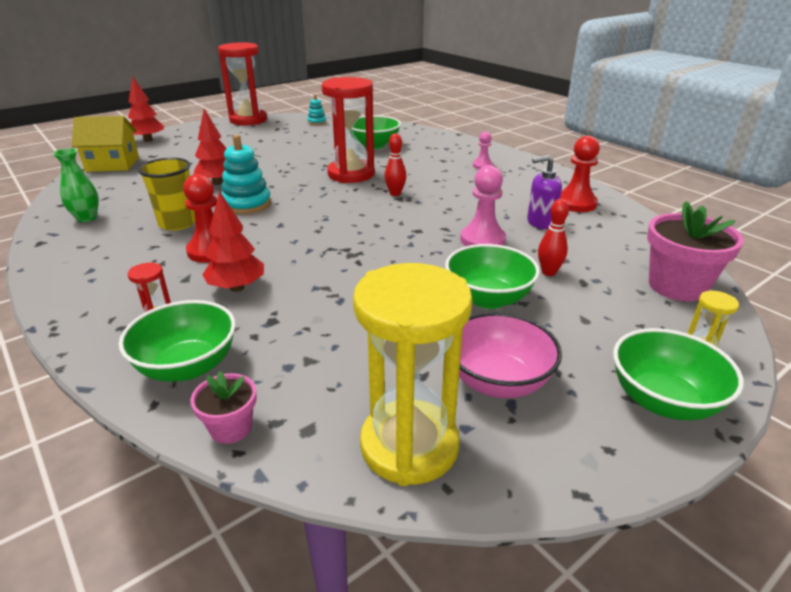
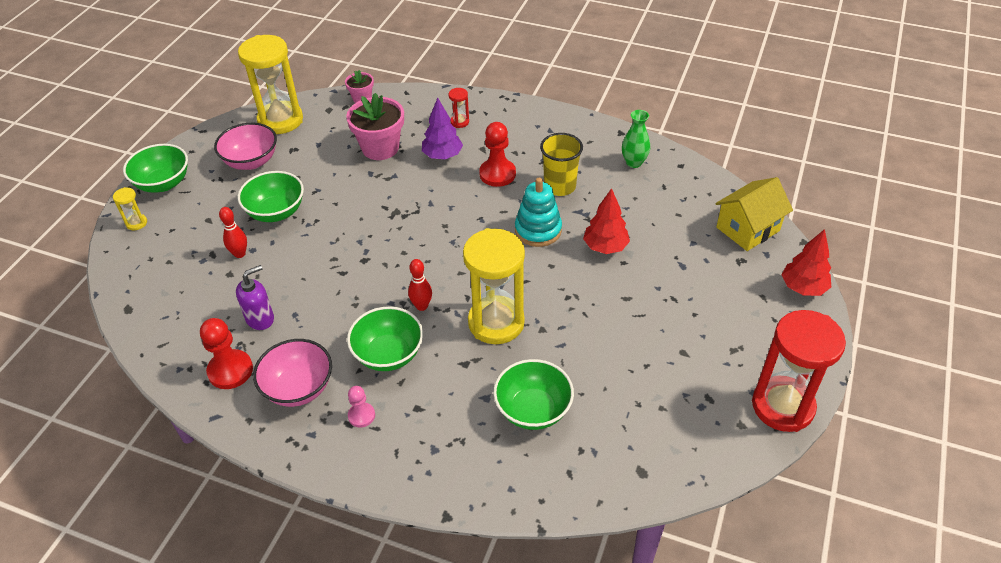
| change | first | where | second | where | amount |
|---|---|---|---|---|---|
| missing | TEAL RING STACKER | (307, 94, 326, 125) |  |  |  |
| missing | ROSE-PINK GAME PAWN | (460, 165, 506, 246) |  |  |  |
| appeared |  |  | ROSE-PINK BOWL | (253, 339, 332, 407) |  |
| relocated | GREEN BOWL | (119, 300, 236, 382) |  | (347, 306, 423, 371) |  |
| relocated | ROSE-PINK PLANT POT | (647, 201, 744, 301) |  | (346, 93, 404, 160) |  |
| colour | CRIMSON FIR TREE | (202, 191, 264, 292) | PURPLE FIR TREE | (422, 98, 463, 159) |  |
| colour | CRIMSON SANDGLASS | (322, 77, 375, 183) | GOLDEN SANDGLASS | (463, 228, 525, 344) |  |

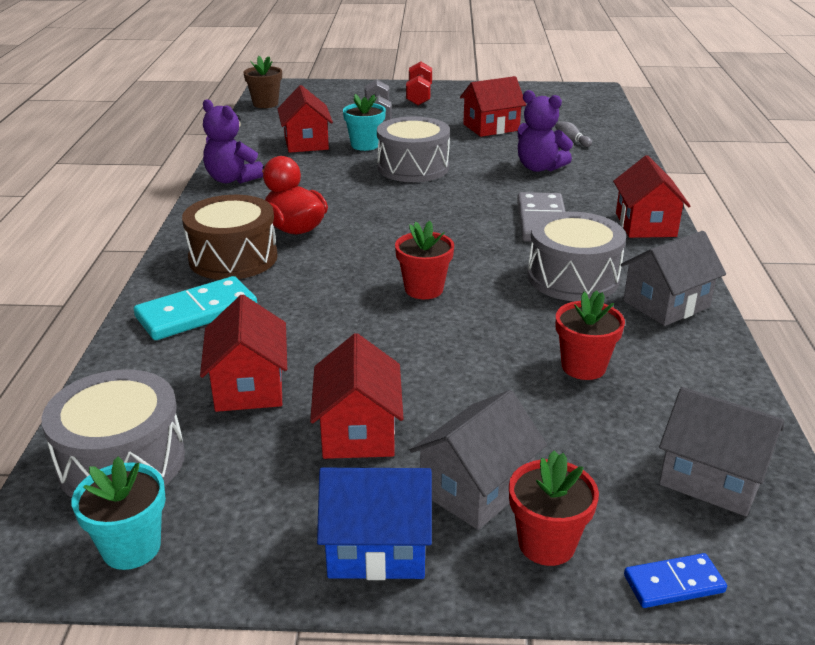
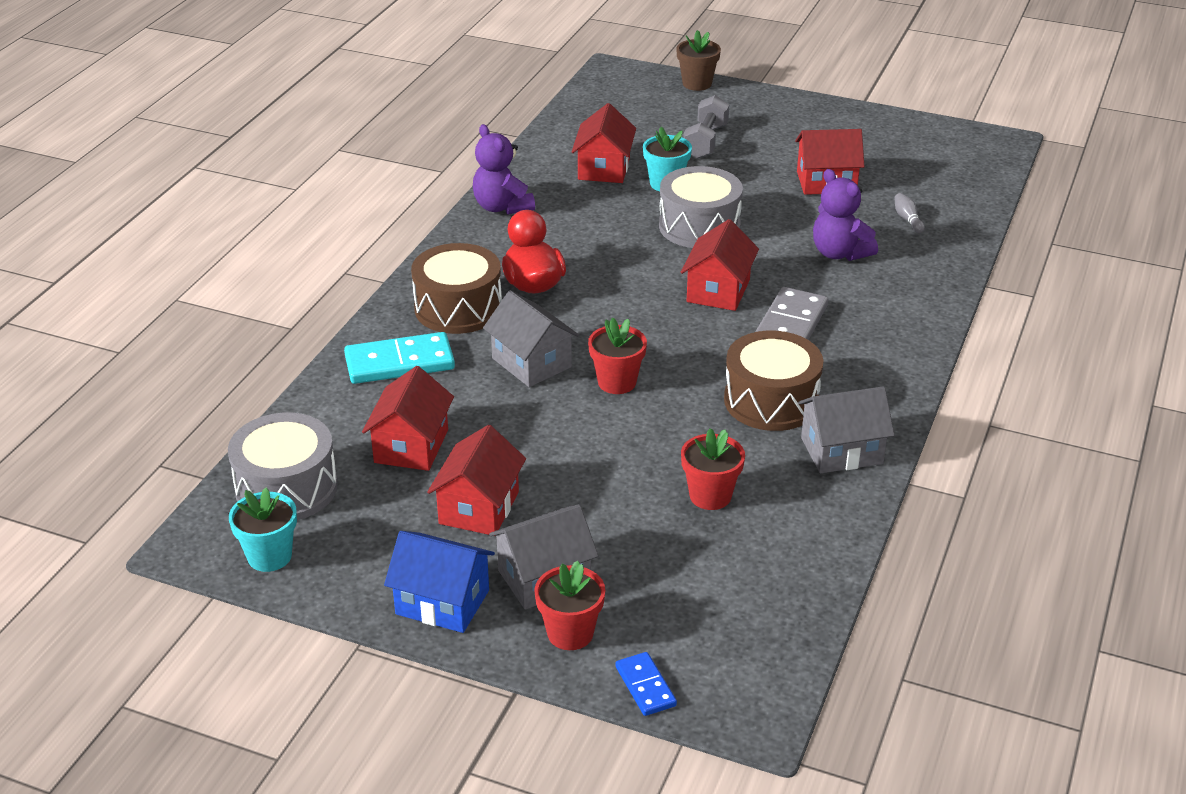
| change | first | where | second | where | amount |
|---|---|---|---|---|---|
| missing | CRIMSON DUMBBELL | (406, 61, 432, 106) |  |  |  |
| relocated | DARK BROWN PLANT POT | (244, 56, 282, 108) |  | (676, 30, 721, 91) |  |
| relocated | CRIMSON COTTAGE | (613, 155, 690, 238) |  | (681, 219, 759, 311) |  |
| relocated | GREY COTTAGE | (659, 387, 784, 516) |  | (483, 290, 579, 387) |  |
| colour | GREY TOY DRUM | (527, 212, 626, 301) | DARK BROWN TOY DRUM | (724, 331, 823, 431) |  |
| spun | ROYAL BLUE DOMINO TILE | (624, 553, 727, 608) |  | (616, 652, 677, 716) | 60 degrees clockwise |

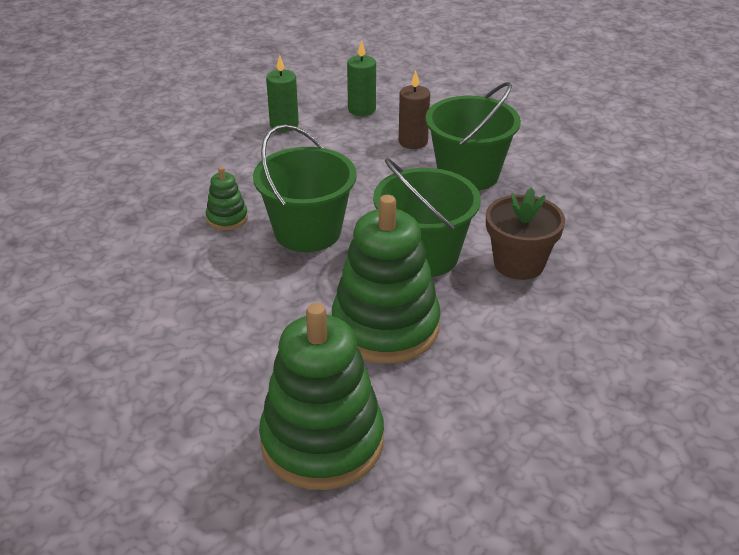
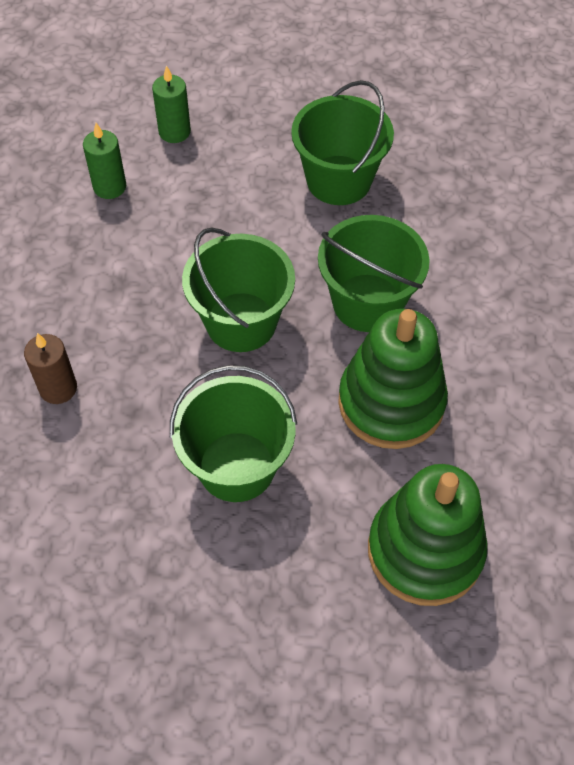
| change | first | where | second | where | amount |
|---|---|---|---|---|---|
| missing | GREEN RING STACKER | (206, 167, 248, 230) |  |  |  |
| missing | DARK BROWN PLANT POT | (486, 187, 565, 280) |  |  |  |
| appeared |  |  | GREEN PAIL | (170, 365, 297, 502) |  |
| relocated | DARK BROWN WAX CANDLE | (399, 71, 430, 149) |  | (24, 333, 77, 404) |  |

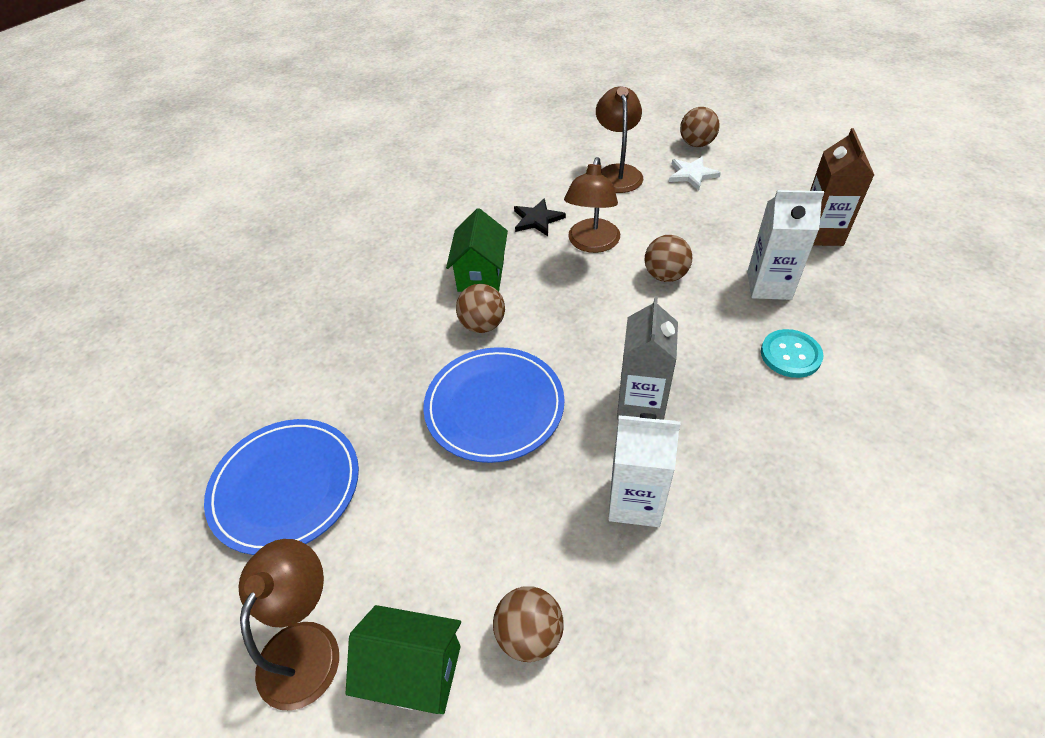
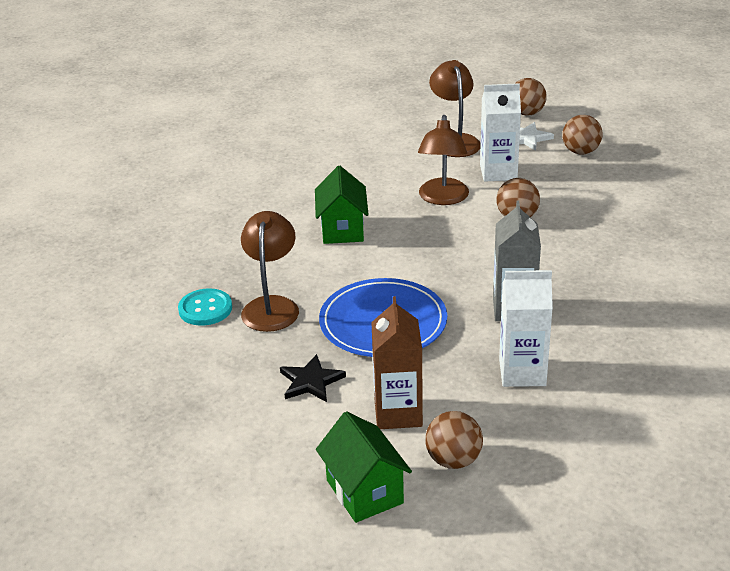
| change | first | where | second | where | amount |
|---|---|---|---|---|---|
| missing | ROYAL BLUE PLATE | (204, 419, 359, 555) |  |  |  |
| relocated | DARK BROWN DESK LAMP | (239, 539, 339, 711) |  | (241, 211, 299, 332) |  |
| relocated | DARK BROWN BALL | (456, 284, 505, 333) |  | (562, 115, 603, 154) |  |
| relocated | JET-BLACK FIVE-POINTED STAR | (514, 198, 566, 236) |  | (280, 354, 346, 402) |  |
| relocated | SNOW-WHITE JUICE CARTON | (747, 190, 824, 300) |  | (480, 83, 521, 182) |  |
| relocated | TEAL BUTTON | (761, 329, 823, 378) |  | (178, 288, 232, 326) |  |
| relocated | DARK BROWN JUICE CARTON | (810, 128, 874, 246) |  | (371, 296, 423, 429) |  |
| spun | GREEN COTTAGE | (346, 605, 461, 714) |  | (316, 411, 412, 523) | 60 degrees clockwise |

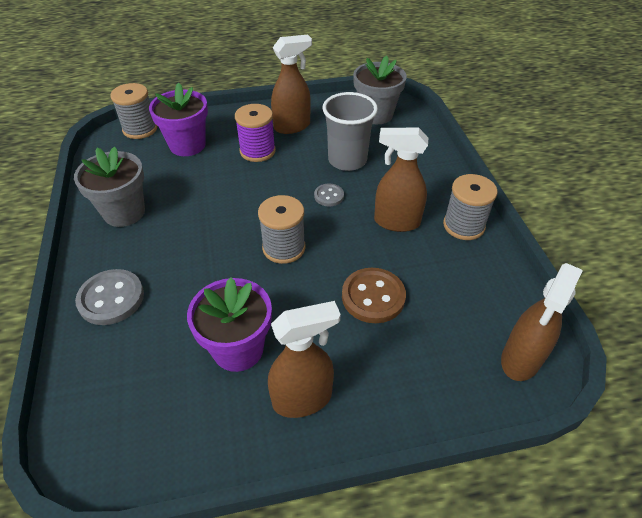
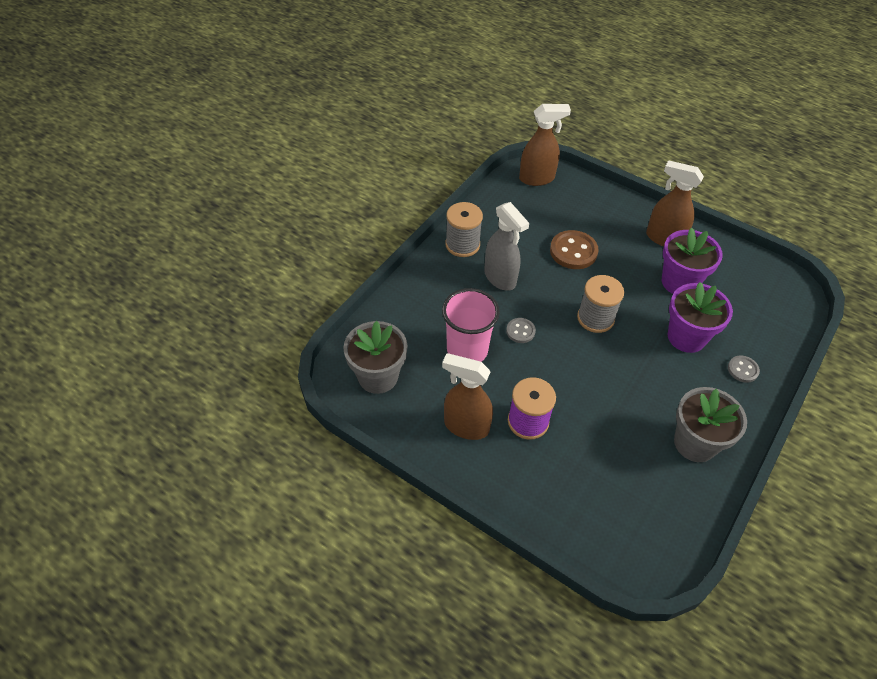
| change | first | where | second | where | amount |
|---|---|---|---|---|---|
| missing | GREY REEL OF THREAD | (110, 83, 157, 139) |  |  |  |
| relocated | PURPLE PLANT POT | (149, 83, 208, 156) |  | (668, 282, 733, 353) |  |
| colour | GREY BEAKER | (323, 92, 378, 171) | ROSE-PINK BEAKER | (442, 288, 500, 362) |  |
| colour | DARK BROWN SPRAY CLEANER | (374, 128, 428, 232) | GREY SPRAY CLEANER | (484, 202, 529, 291) |  |
| size | GREY BUTTON | (75, 269, 144, 325) |  | (728, 356, 760, 383) | x0.56 |

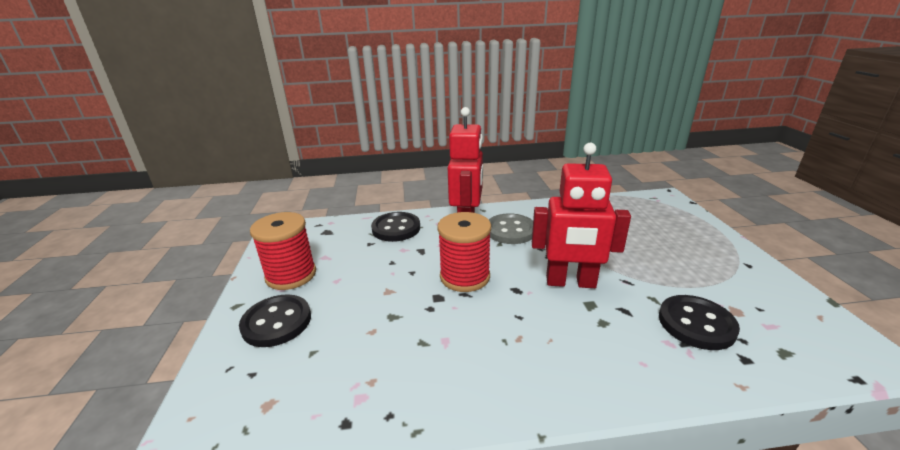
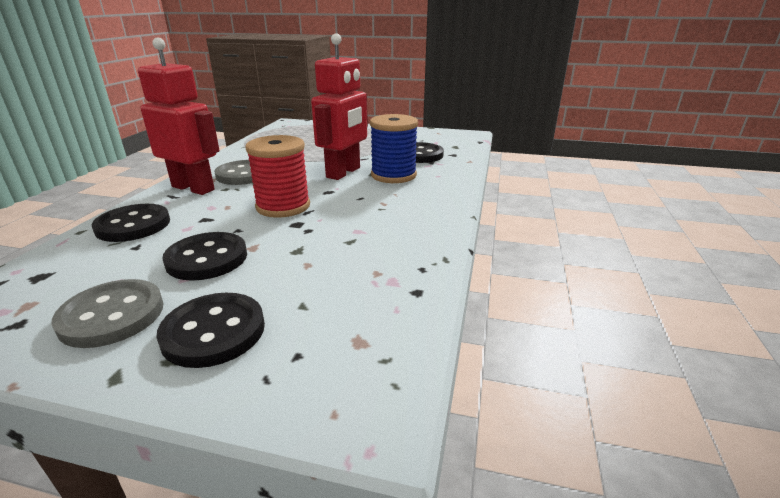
| change | first | where | second | where | amount |
|---|---|---|---|---|---|
| appeared |  |  | JET-BLACK BUTTON | (162, 232, 247, 281) |  |
| appeared |  |  | ROYAL BLUE REEL OF THREAD | (370, 114, 418, 183) |  |
| exchanged | CRIMSON REEL OF THREAD | (250, 212, 316, 290) | GREY BUTTON | (51, 279, 164, 348) |  |

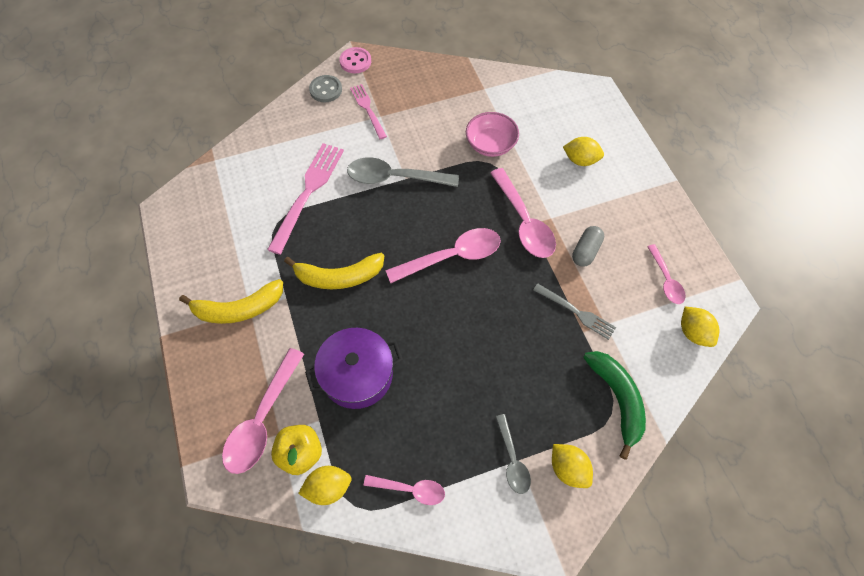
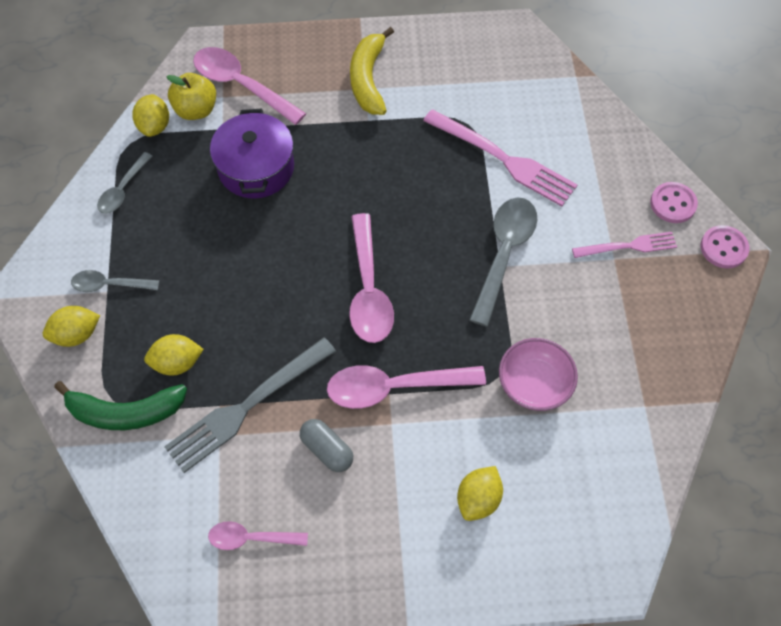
| change | first | where | second | where | amount |
|---|---|---|---|---|---|
| missing | GOLDEN BANANA FRUIT | (284, 253, 384, 289) |  |  |  |
| relocated | GOLDEN LEMON | (681, 307, 719, 347) |  | (144, 334, 204, 376) |  |
| colour | GREY BUTTON | (309, 75, 342, 102) | ROSE-PINK BUTTON | (650, 182, 698, 223) |  |
| colour | ROSE-PINK TEASPOON | (364, 475, 445, 505) | GREY TEASPOON | (97, 152, 152, 214) |  |
| size | GREY DINNER FORK | (533, 284, 616, 340) |  | (164, 337, 336, 473) | x1.69 |

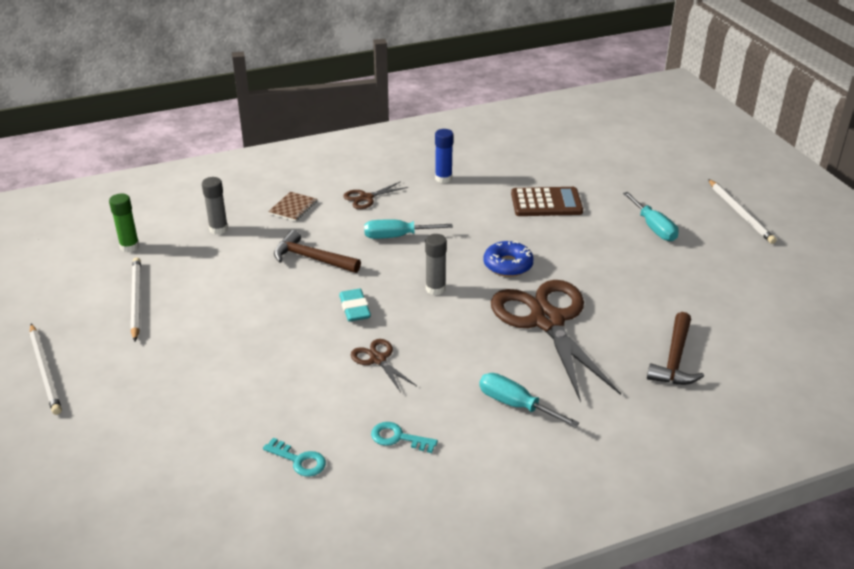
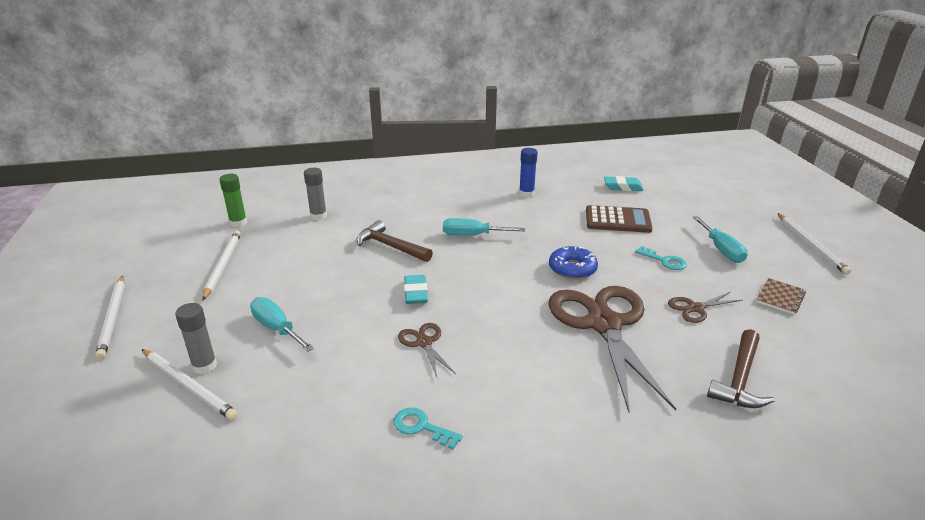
| change | first | where | second | where | amount |
|---|---|---|---|---|---|
| appeared |  |  | SNOW-WHITE PENCIL | (141, 349, 238, 420) |  |
| appeared |  |  | TEAL ERASER | (604, 176, 644, 191) |  |
| relocated | TEAL LATCHKEY | (263, 438, 326, 477) |  | (635, 246, 687, 270) |  |
| relocated | DARK BROWN NOTEBOOK | (268, 192, 317, 221) |  | (756, 278, 806, 314) |  |
| relocated | DARK BROWN PAIR OF SCISSORS | (343, 181, 408, 209) |  | (668, 292, 743, 323) |  |
| relocated | GREY GLUE | (425, 234, 447, 295) |  | (175, 303, 217, 375) |  |
| relocated | TEAL HAND SCREWDRIVER | (479, 373, 579, 428) |  | (250, 297, 314, 352) |  |

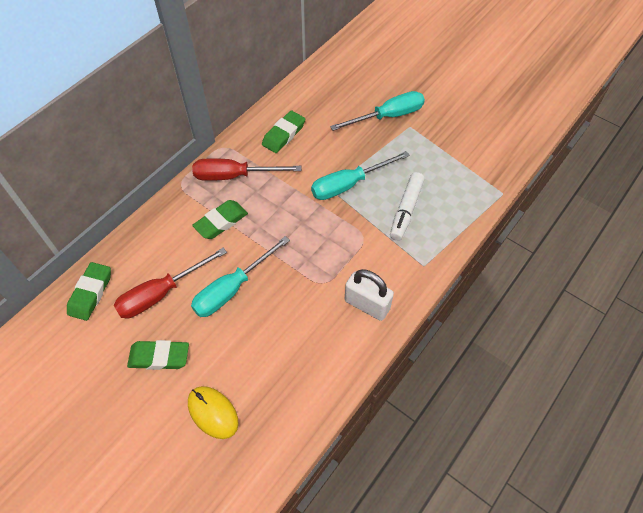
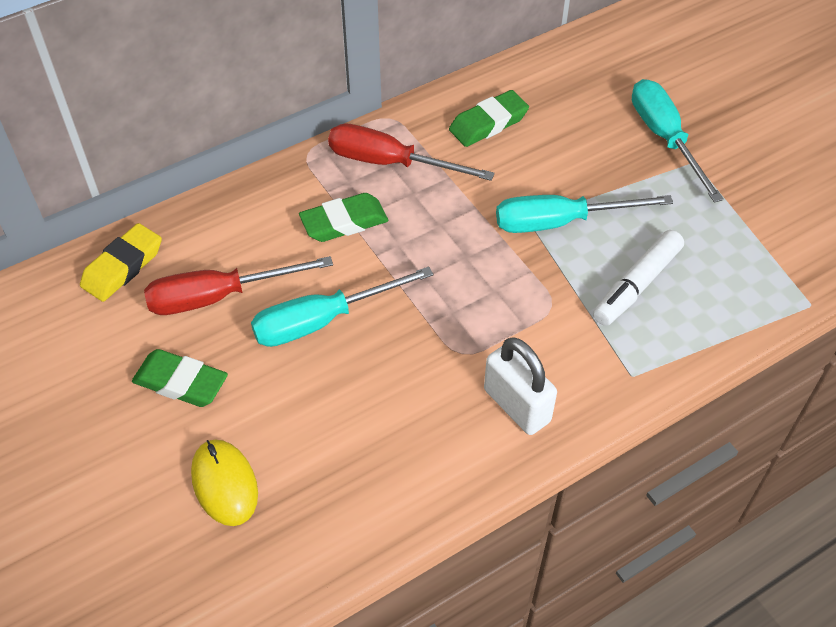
| change | first | where | second | where | amount |
|---|---|---|---|---|---|
| colour | GREEN ERASER | (67, 262, 111, 321) | GOLDEN ERASER | (80, 223, 162, 302) |  |
| spun | TEAL HAND SCREWDRIVER | (330, 91, 425, 131) |  | (632, 79, 724, 203) | 105 degrees counterclockwise |

